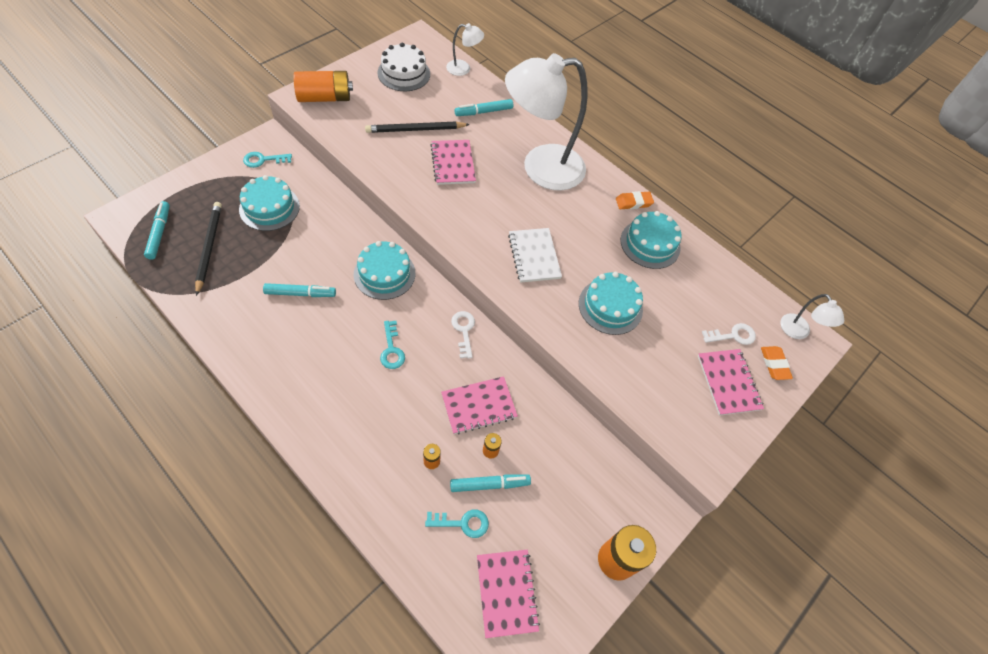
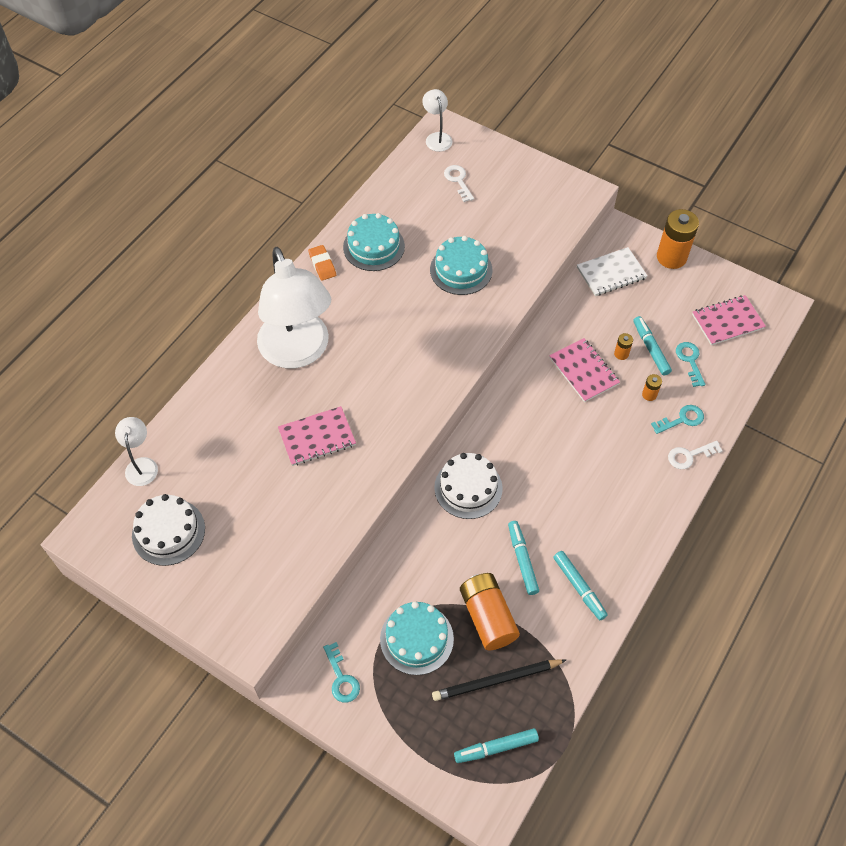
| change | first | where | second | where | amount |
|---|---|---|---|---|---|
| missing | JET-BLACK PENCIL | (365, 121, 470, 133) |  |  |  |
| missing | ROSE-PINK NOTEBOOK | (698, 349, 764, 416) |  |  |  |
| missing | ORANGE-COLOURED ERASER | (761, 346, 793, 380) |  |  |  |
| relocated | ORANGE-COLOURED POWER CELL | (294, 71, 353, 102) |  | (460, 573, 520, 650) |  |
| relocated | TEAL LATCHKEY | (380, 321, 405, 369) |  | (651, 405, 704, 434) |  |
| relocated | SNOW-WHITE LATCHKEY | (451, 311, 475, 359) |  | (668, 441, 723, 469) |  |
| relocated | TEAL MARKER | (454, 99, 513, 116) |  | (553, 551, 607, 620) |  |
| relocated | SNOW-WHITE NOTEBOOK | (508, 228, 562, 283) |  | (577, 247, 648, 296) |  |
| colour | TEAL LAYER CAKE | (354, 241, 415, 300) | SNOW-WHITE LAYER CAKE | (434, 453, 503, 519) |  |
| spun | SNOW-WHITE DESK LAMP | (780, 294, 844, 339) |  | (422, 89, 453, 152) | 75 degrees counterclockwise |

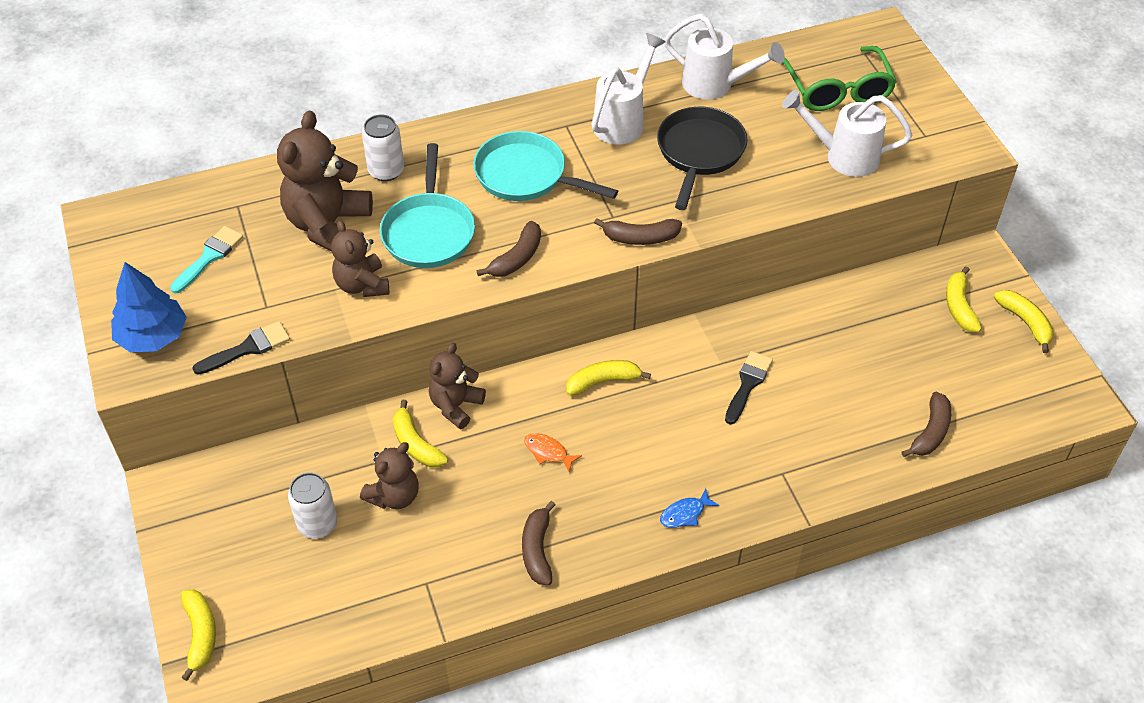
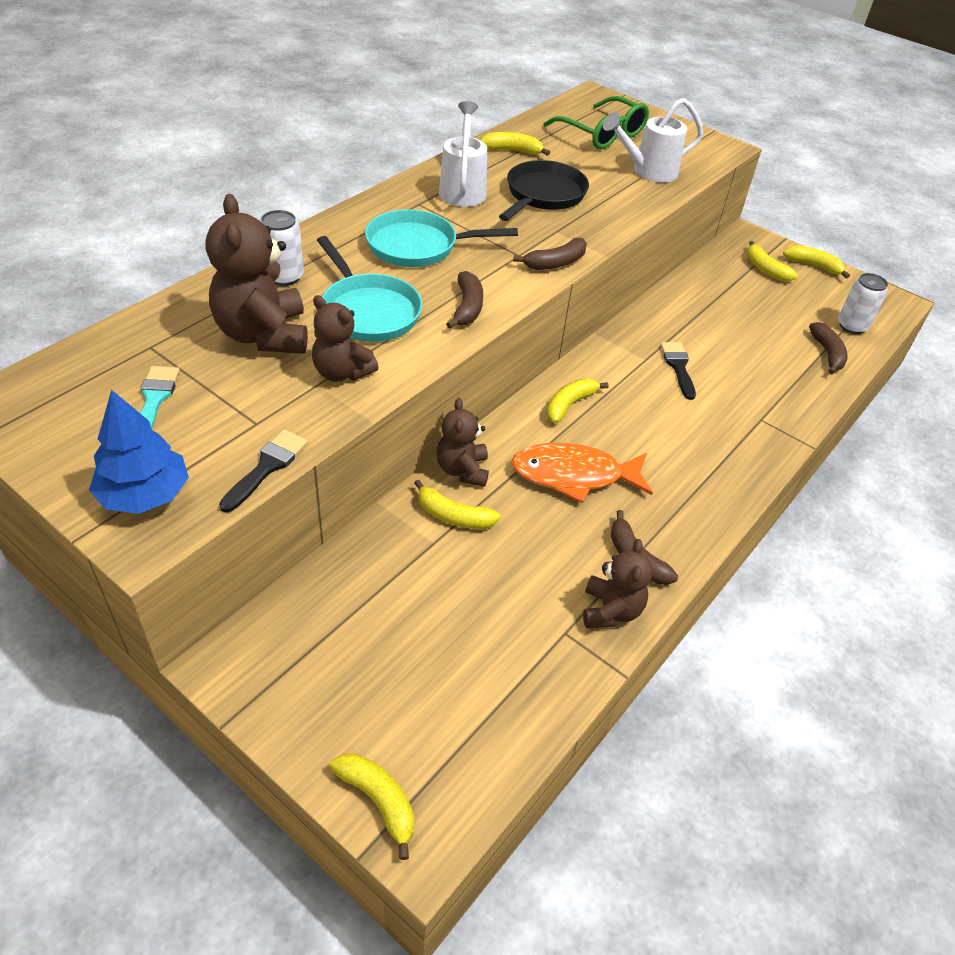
| change | first | where | second | where | amount |
|---|---|---|---|---|---|
| missing | ROYAL BLUE TOY FISH | (660, 488, 720, 528) |  |  |  |
| relocated | SNOW-WHITE SODA CAN | (288, 472, 337, 538) |  | (838, 273, 888, 334) |  |
| relocated | DARK BROWN TEDDY BEAR | (360, 442, 419, 509) |  | (583, 539, 653, 628) |  |
| exchanged | SNOW-WHITE WATERING POT | (664, 14, 785, 100) | GOLDEN BANANA FRUIT | (480, 132, 550, 156) |  |
| spun | JET-BLACK SKILLET | (657, 107, 747, 210) |  | (499, 160, 589, 221) | 45 degrees clockwise |
| size | ORANGE-COLOURED TOY FISH | (524, 433, 582, 473) |  | (511, 443, 653, 503) | x2.31 |

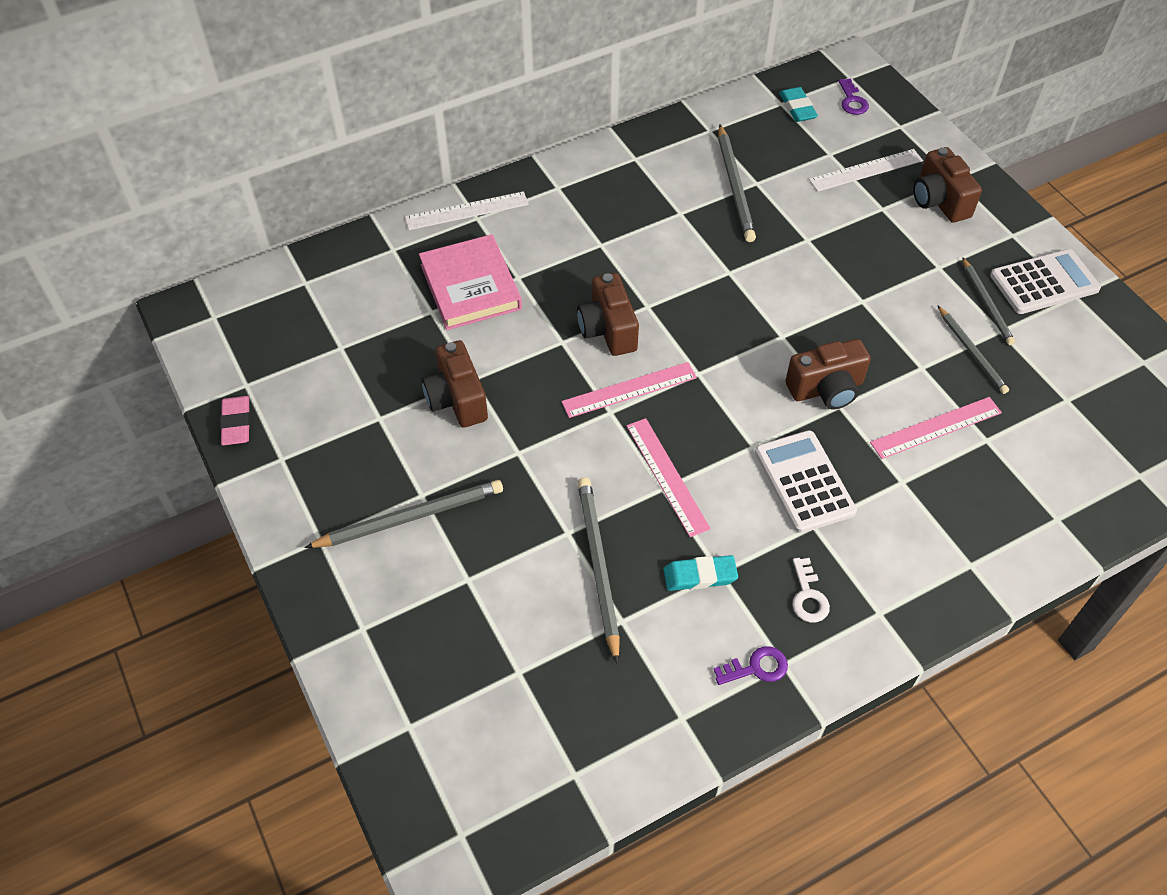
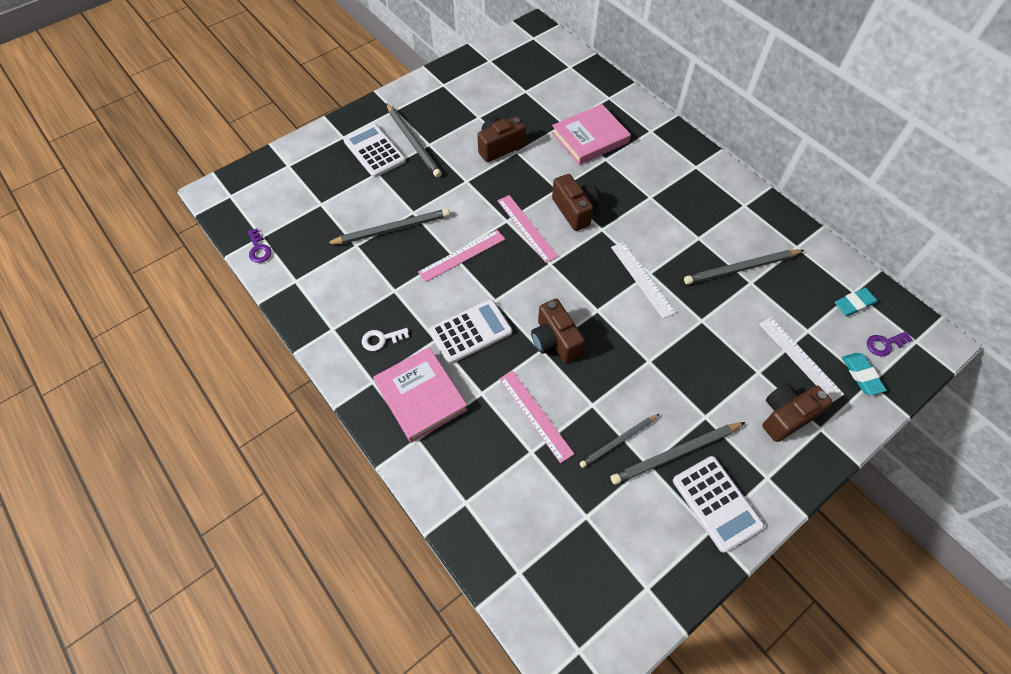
| change | first | where | second | where | amount |
|---|---|---|---|---|---|
| missing | ROSE-PINK ERASER | (220, 396, 250, 446) |  |  |  |
| appeared |  |  | SNOW-WHITE CALCULATOR | (343, 124, 406, 178) |  |
| appeared |  |  | ROSE-PINK HARDBACK | (373, 347, 468, 443) |  |
| relocated | SNOW-WHITE STRAIGHTEDGE | (405, 191, 529, 230) |  | (611, 242, 676, 319) |  |
| relocated | TEAL ERASER | (664, 555, 738, 591) |  | (842, 353, 887, 395) |  |
| relocated | PURPLE LATCHKEY | (714, 646, 788, 685) |  | (247, 228, 272, 263) |  |
| spun | DARK BROWN PHOTO CAMERA | (577, 273, 639, 356) |  | (552, 174, 599, 231) | 90 degrees clockwise |
| size | GREY PENCIL | (962, 257, 1015, 345) |  | (610, 422, 745, 485) | x1.53 |

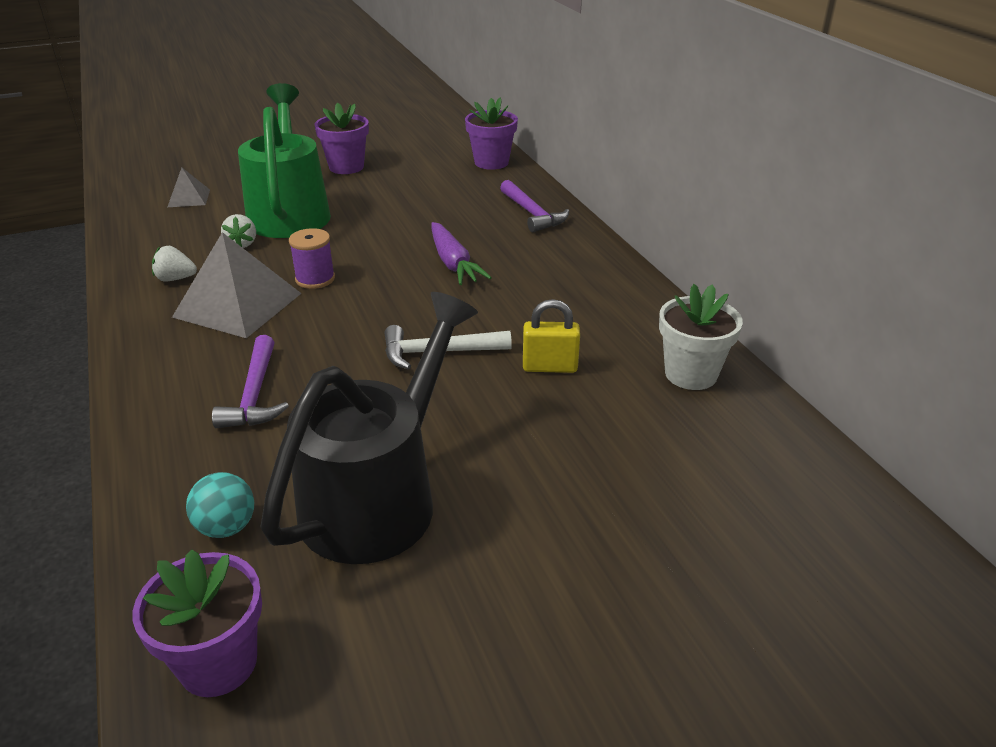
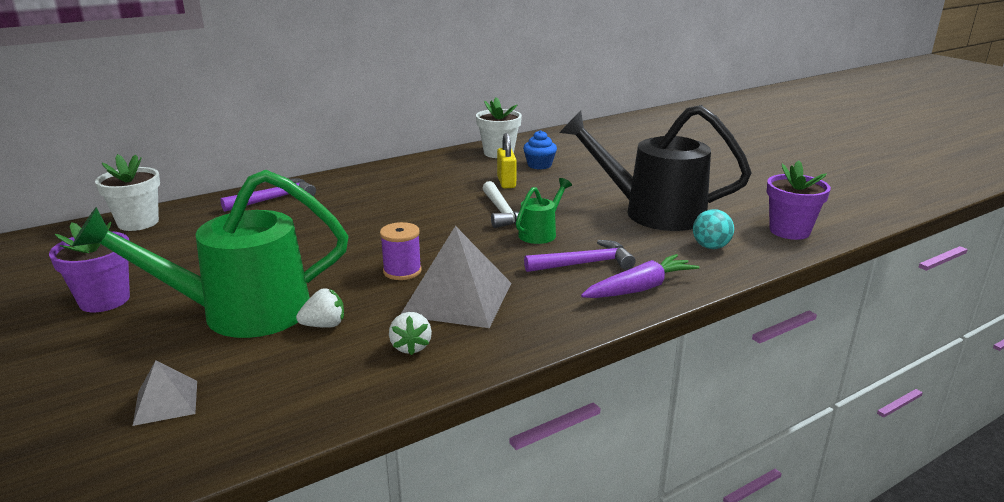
| change | first | where | second | where | amount |
|---|---|---|---|---|---|
| appeared |  |  | GREEN WATERING POT | (516, 178, 572, 244) |  |
| appeared |  |  | ROYAL BLUE MUFFIN | (523, 130, 557, 170) |  |
| relocated | PURPLE CARROT | (431, 222, 492, 285) |  | (581, 254, 700, 298) |  |
| colour | PURPLE PLANT POT | (465, 97, 518, 170) | SNOW-WHITE PLANT POT | (95, 154, 160, 231) |  |

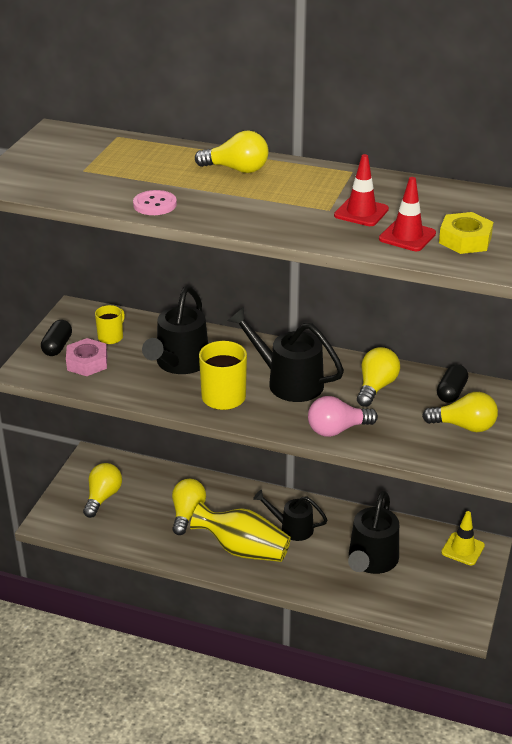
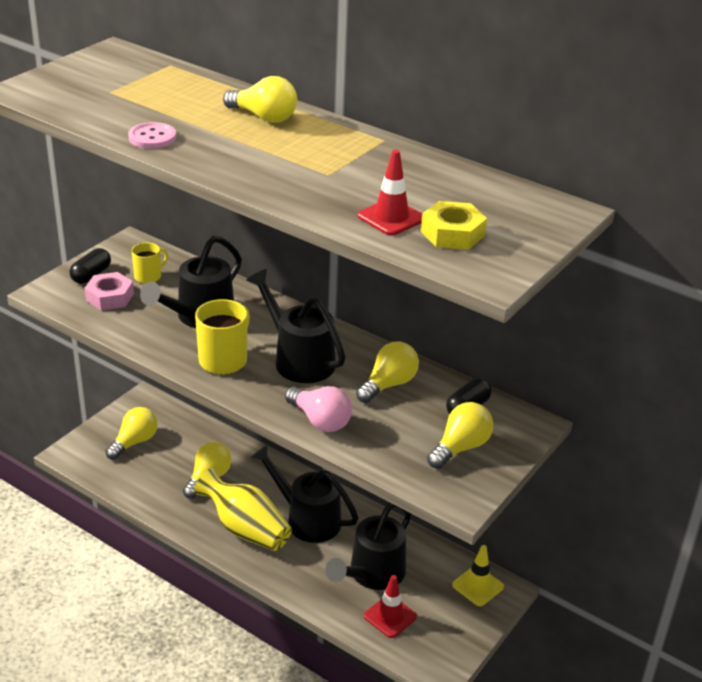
| change | first | where | second | where | amount |
|---|---|---|---|---|---|
| relocated | CRIMSON SAFETY CONE | (334, 154, 389, 226) |  | (364, 575, 417, 638) |  |
| spun | ROSE-PINK LIGHT BULB | (308, 396, 378, 437) |  | (285, 386, 352, 432) | 135 degrees counterclockwise |
| spun | GOLDEN LIGHT BULB | (422, 392, 498, 432) |  | (427, 402, 493, 469) | 75 degrees counterclockwise |
| size | JET-BLACK WATERING POT | (253, 490, 328, 541) |  | (250, 445, 358, 543) | x1.54 |

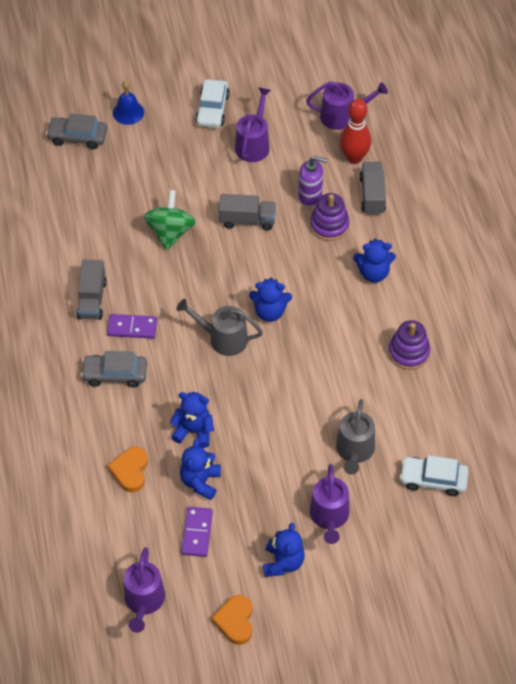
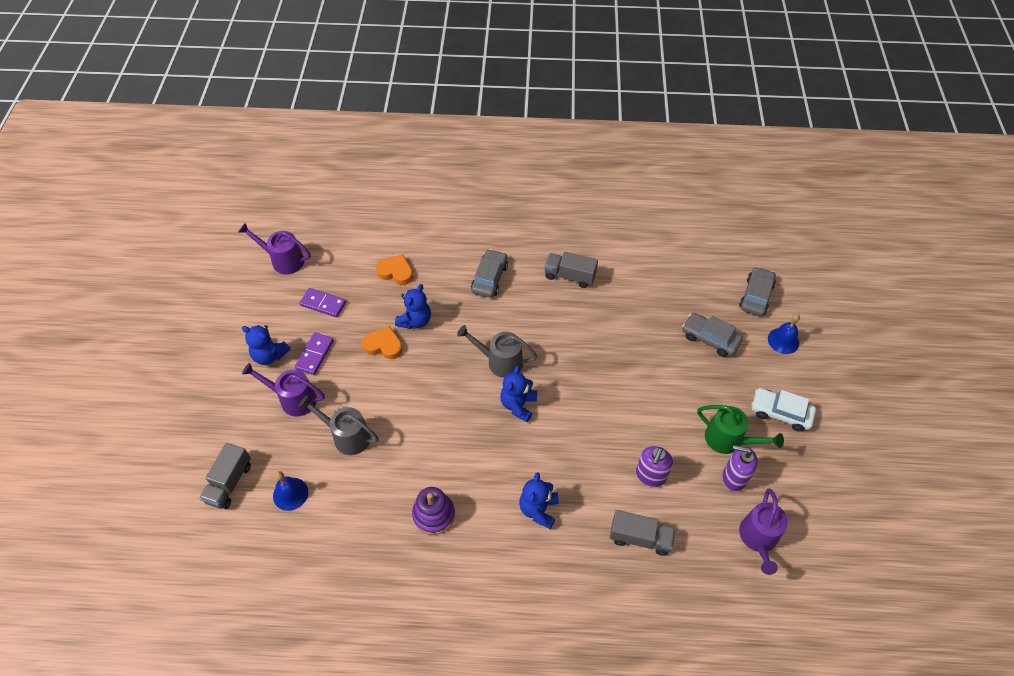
| change | first | where | second | where | amount |
|---|---|---|---|---|---|
| missing | GREEN WHIRLIGIG | (143, 190, 196, 250) |  |  |  |
| missing | ROYAL BLUE TEDDY BEAR | (180, 439, 221, 500) |  |  |  |
| missing | PURPLE RING STACKER | (310, 193, 349, 241) |  |  |  |
| missing | CRIMSON SKITTLE | (340, 99, 371, 164) |  |  |  |
| appeared |  |  | GREY AUTOMOBILE | (682, 313, 743, 357) |  |
| appeared |  |  | PURPLE SOAP PUMP | (722, 445, 758, 492) |  |
| relocated | PURPLE DOMINO TILE | (107, 314, 157, 339) |  | (295, 332, 334, 375) |  |
| relocated | ORANGE-COLOURED HEART SHAPE | (212, 595, 252, 645) |  | (362, 326, 403, 359) |  |
| relocated | GREY TRUCK | (219, 194, 276, 231) |  | (199, 443, 251, 509) |  |
| exchanged | SNOW-WHITE AUTOMOBILE | (399, 455, 469, 496) | ROYAL BLUE HAND BELL | (273, 471, 308, 511) |  |
| colour | PURPLE WATERING POT | (235, 87, 271, 162) | GREEN WATERING POT | (697, 405, 784, 454) |  |
| spun | GREY WATERING POT | (177, 299, 263, 356) |  | (457, 325, 537, 378) | 105 degrees counterclockwise |

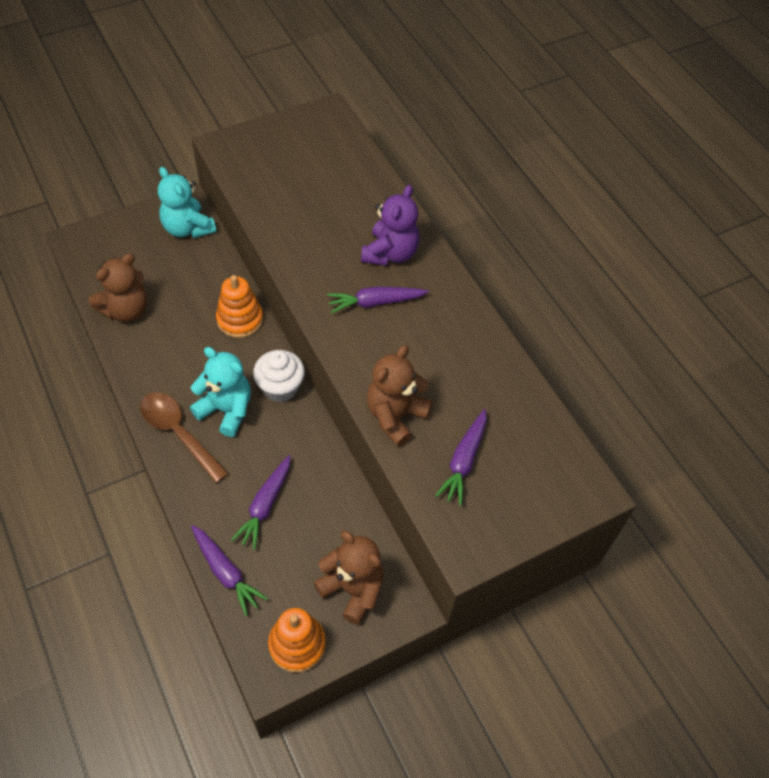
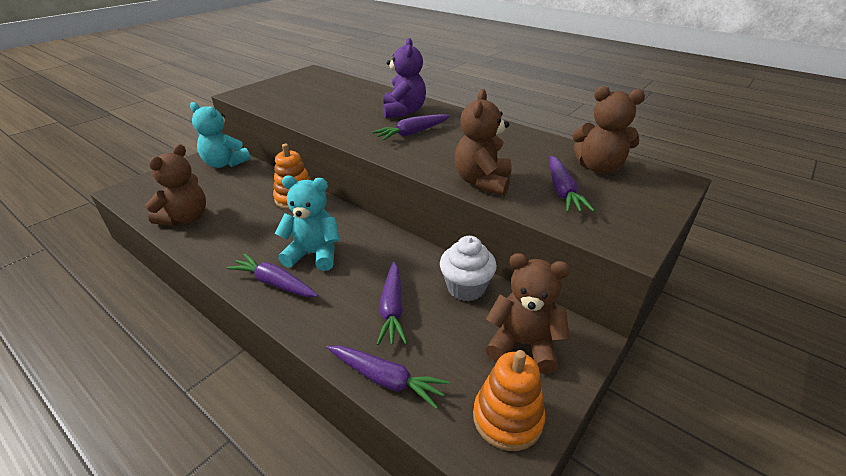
| change | first | where | second | where | amount |
|---|---|---|---|---|---|
| appeared |  |  | DARK BROWN TEDDY BEAR | (572, 86, 645, 174) |  |
| relocated | SNOW-WHITE MUFFIN | (253, 350, 305, 402) |  | (440, 236, 497, 301) |  |
| exchanged | DARK BROWN TEASPOON | (140, 392, 229, 483) | PURPLE CARROT | (226, 254, 318, 297) |  |

